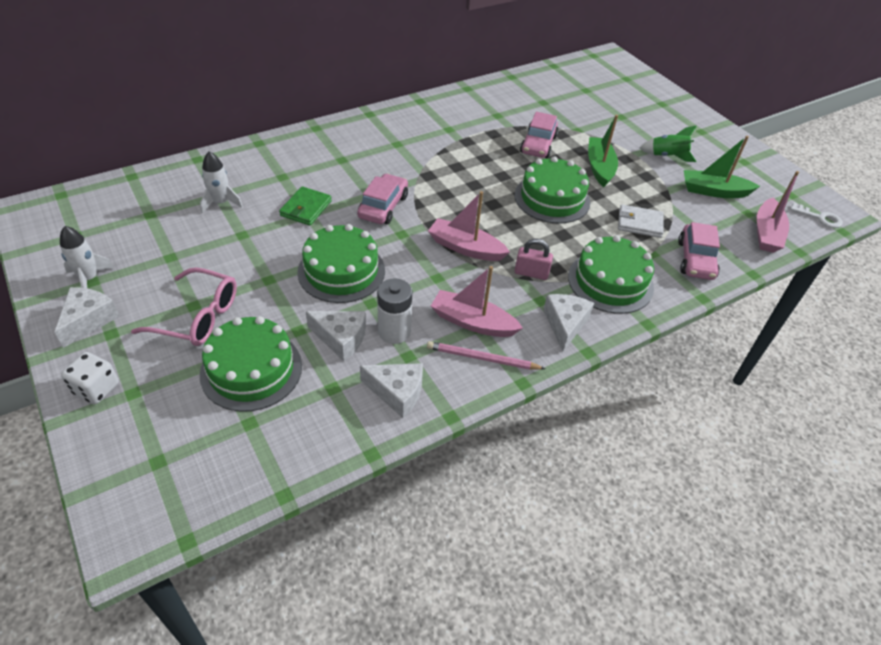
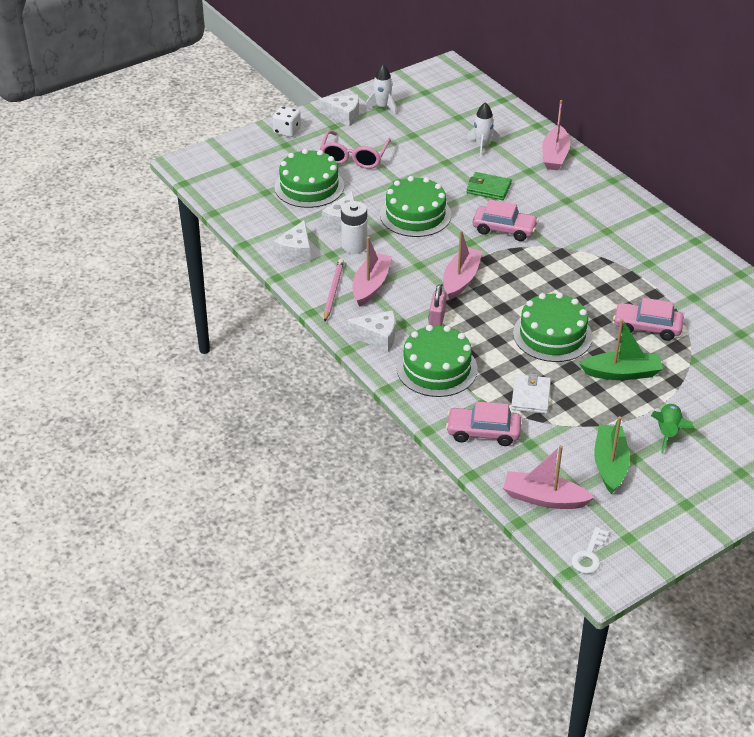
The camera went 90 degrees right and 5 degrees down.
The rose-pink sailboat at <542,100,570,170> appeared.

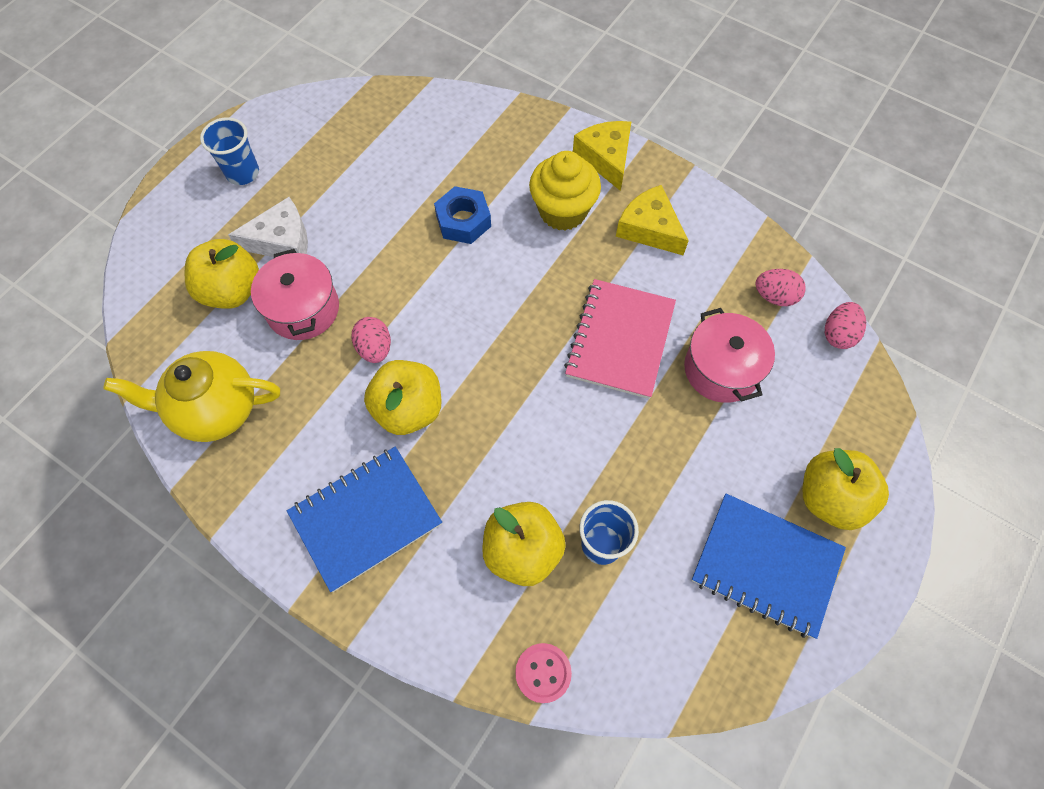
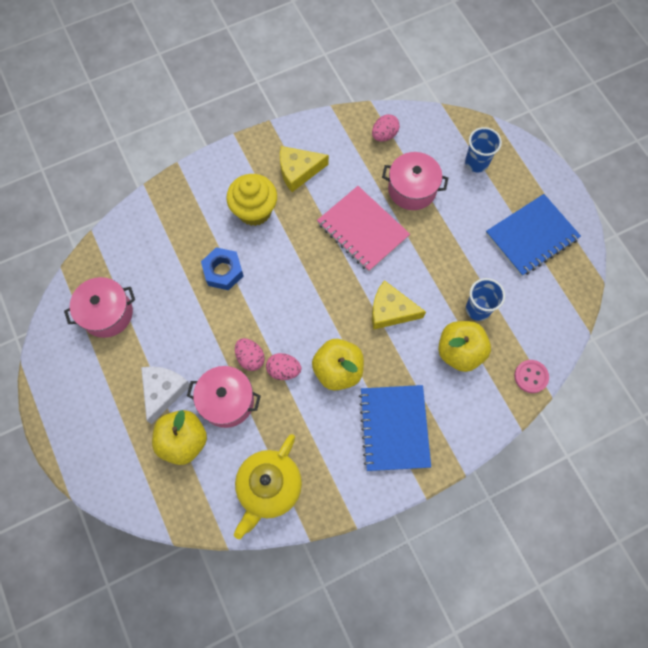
The camera went 60 degrees left and 5 degrees up.
The golden toy apple at <803,448,889,530> disappeared.
The rose-pink pot at <64,277,135,338> appeared.
The royal blue beaker moved from <200,117,259,185> to <465,127,502,172>.
The golden cheese wedge moved from <573,121,631,191> to <372,280,426,330>.
The rose-pink egg shape moved from <825,302,866,349> to <235,338,265,371>.

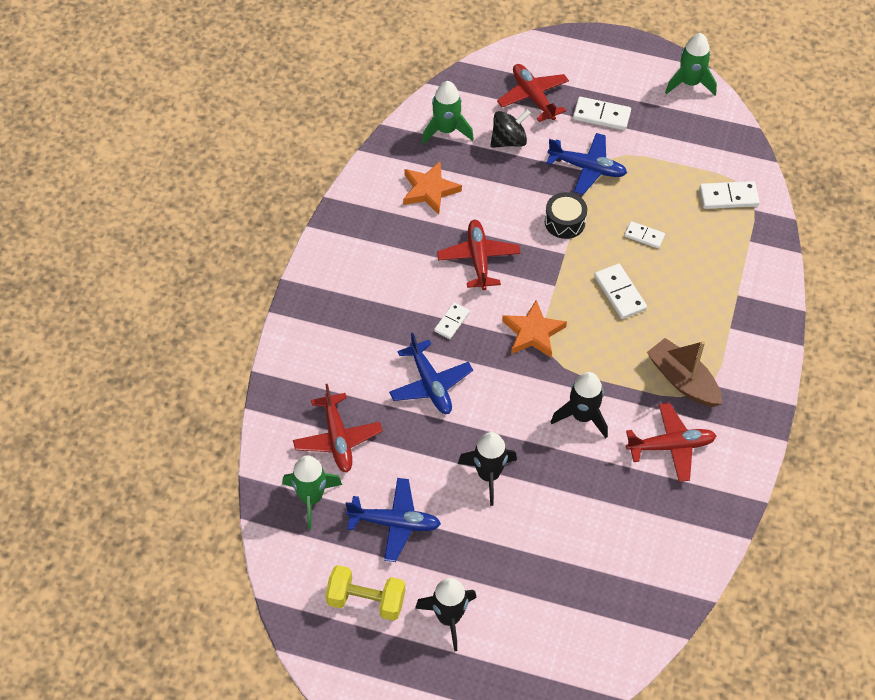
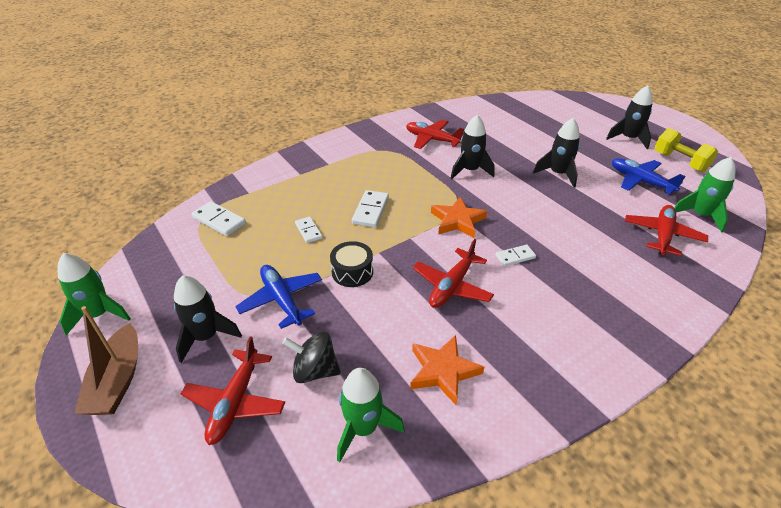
The camera went 140 degrees left and 15 degrees down.
The royal blue aeroplane at <389,333,473,414> disappeared.
The brown sailboat moved from <647,338,722,407> to <74,306,138,415>.
The pure white domino tile at <573,97,631,130> was replaced by the black toy rocket at <174,275,242,363>.

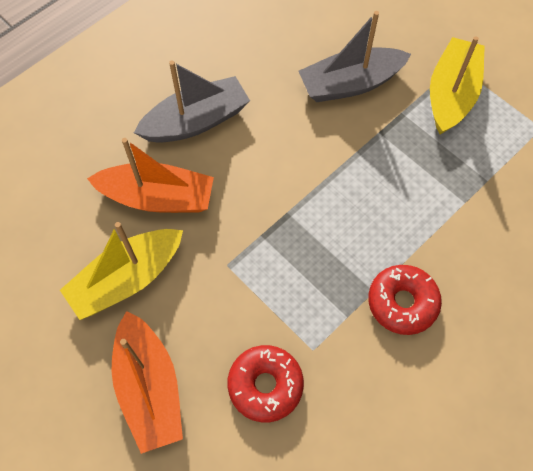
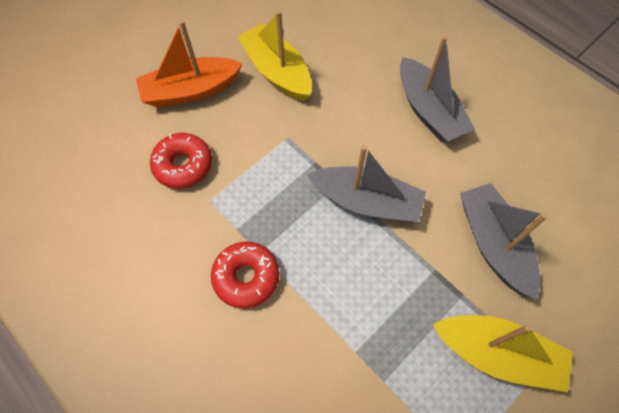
The camera went 90 degrees right and 0 degrees up.
The orange-coloured sailboat at <87,138,214,213> disappeared.
The ash-grey sailboat at <307,145,426,222> appeared.

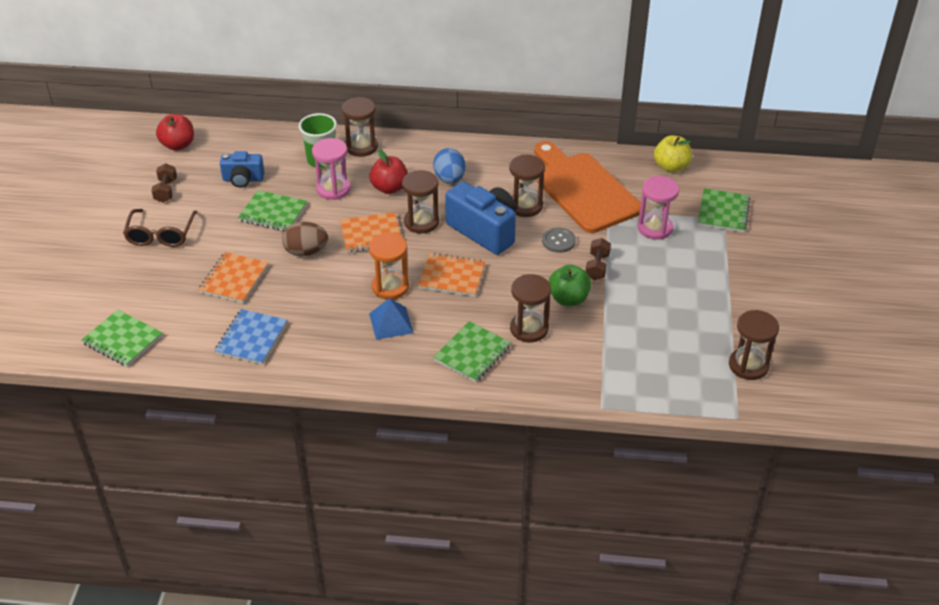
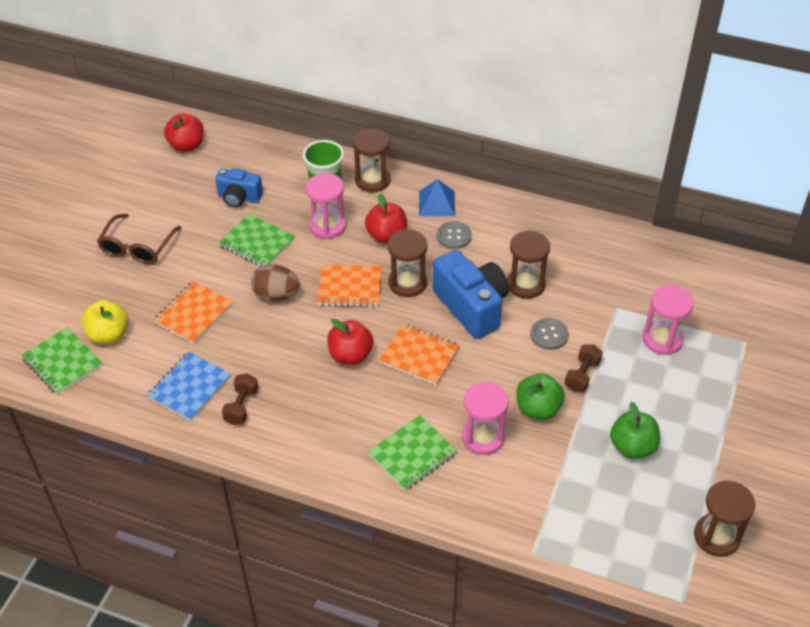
The camera went 15 degrees right and 5 degrees up.
The orange-coloured cutting board at <534,141,641,233> disappeared.
The green notebook at <698,188,750,233> disappeared.
The green toy apple at <610,402,660,459> appeared.
The brown free weight moved from <151,163,177,203> to <222,373,258,425>.
The royal blue solid pyramid moved from <369,298,413,340> to <419,179,455,216>.
The golden toy apple moved from <654,135,692,173> to <82,300,129,344>.
The orange-coloured sandglass at <369,233,409,299> was replaced by the scarlet toy apple at <327,319,373,365>.
The royal blue egg shape at <433,148,466,184> was replaced by the ash-grey sewing button at <437,221,472,249>.
The brown sandglass at <510,274,551,342> became the rose-pink sandglass at <462,382,509,455>.

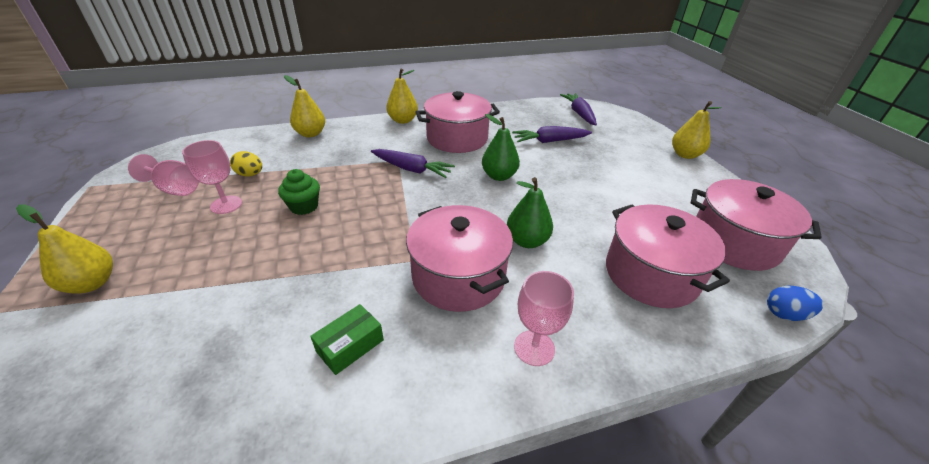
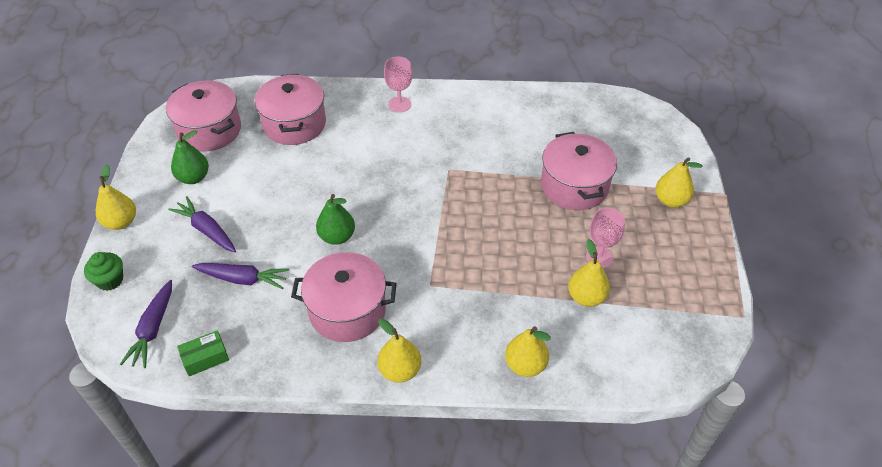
The camera went 160 degrees left and 10 degrees up.
The rose-pink goblet at <128,154,199,196> disappeared.
The royal blue egg shape at <767,286,823,321> disappeared.
The green muffin moved from <278,169,320,215> to <84,252,123,291>.
The green package moved from <310,304,384,375> to <177,330,229,376>.
The purple toy carrot moved from <371,149,455,178> to <168,196,236,252>.
The rose-pink pot moved from <406,205,513,312> to <541,132,617,210>.
The green pear fruit moved from <507,177,553,248> to <171,130,209,184>.
The golden egg shape at <230,151,262,177> was replaced by the golden pear fruit at <568,239,610,307>.

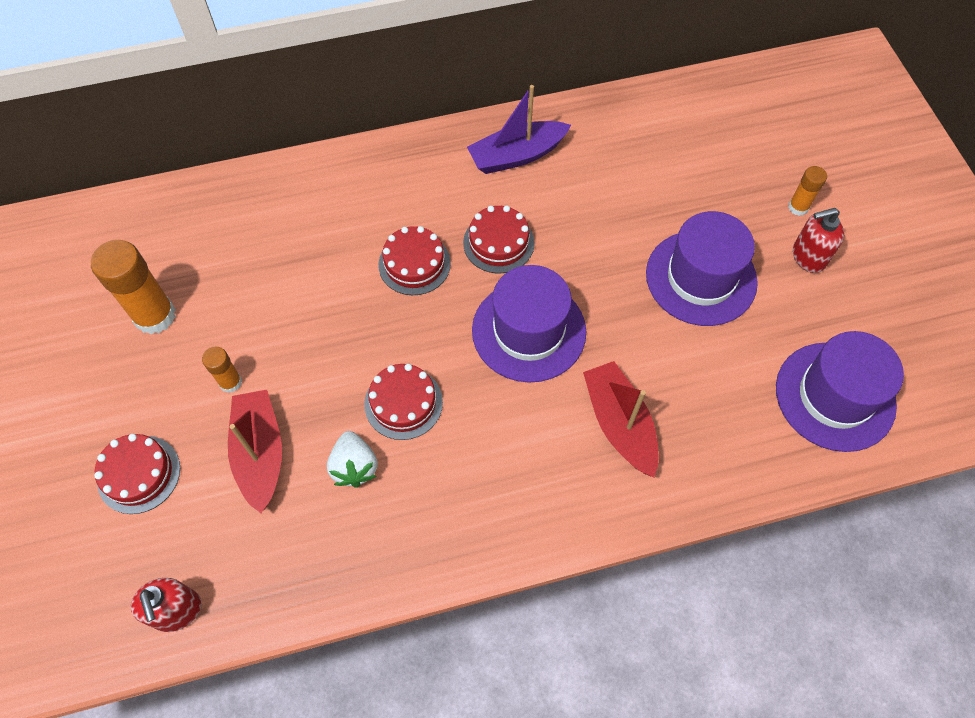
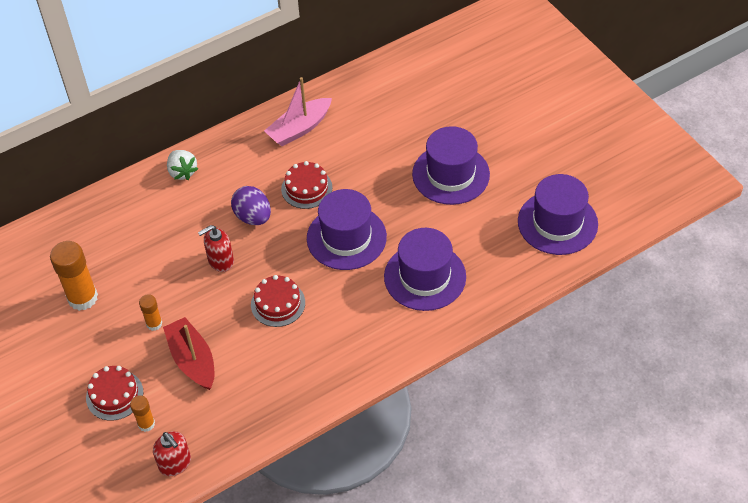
The camera went 15 degrees left and 10 degrees down.
The pure white strawberry moved from <327,431,377,488> to <167,150,198,180>.
The orange-coloured stick of glue moved from <788,166,827,216> to <130,395,155,432>.
The scarlet soap dispenser moved from <793,208,844,273> to <198,225,234,272>.
The scarlet layer cake at <379,226,451,295> was replaced by the purple egg shape at <231,186,271,225>.
The scarlet sailboat at <583,361,659,477> was replaced by the purple tall hat at <384,228,466,311>.
The purple sailboat at <467,85,571,174> became the rose-pink sailboat at <264,77,332,146>.

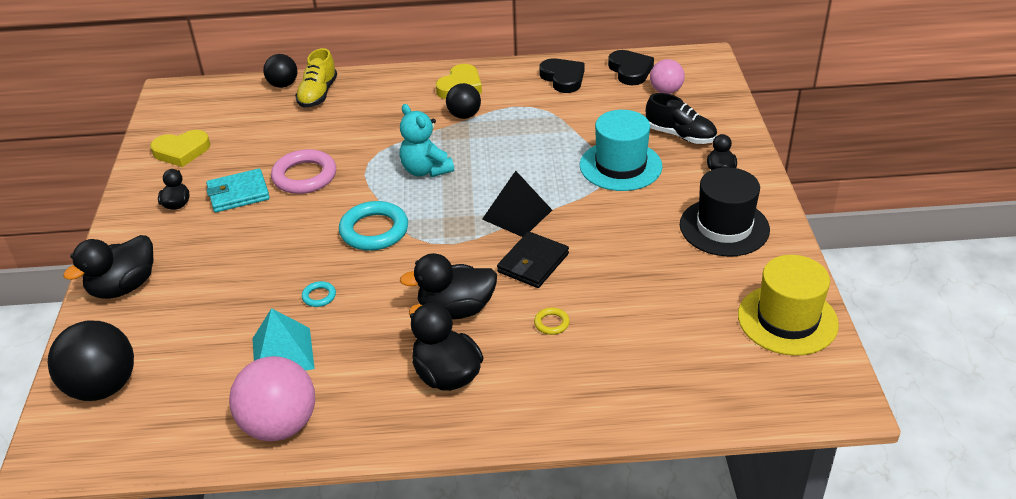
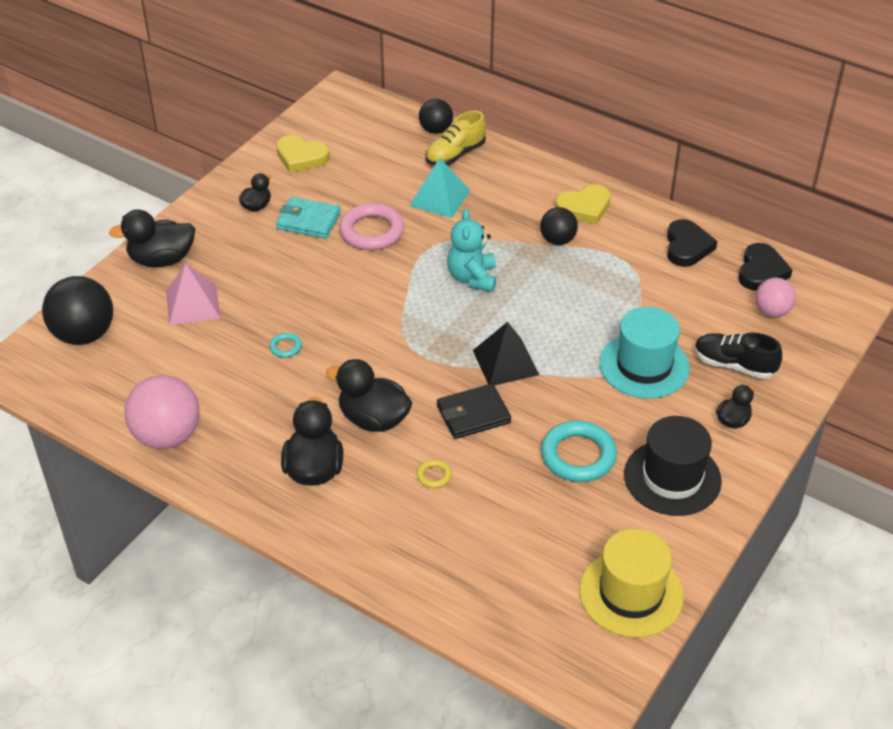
The camera went 35 degrees right and 5 degrees up.
The rose-pink solid pyramid at <166,263,220,325> appeared.
The turquoise solid pyramid moved from <252,308,315,371> to <409,158,470,218>.
The turquoise torus moved from <339,201,408,251> to <541,421,617,482>.
The black lace-up shoe at <646,93,717,144> turned 135 degrees clockwise.

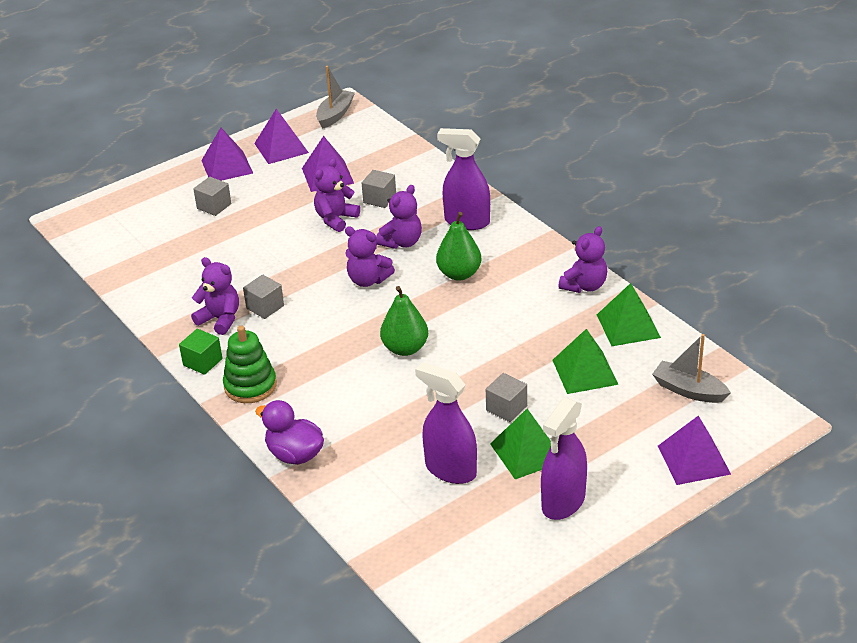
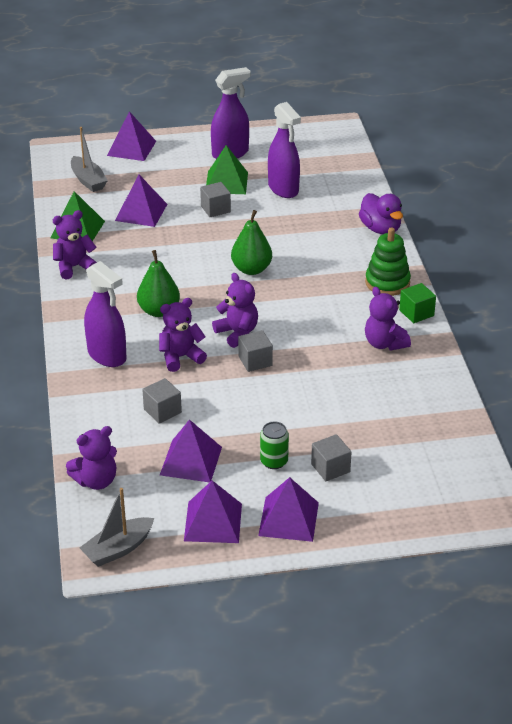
The camera went 155 degrees left and 0 degrees up.
The green soda can at <260,421,289,469> appeared.
The ash-grey cube moved from <243,275,284,319> to <238,330,273,372>.
The purple teddy bear moved from <314,158,360,232> to <66,426,117,490>.
The green solid pyramid at <552,329,619,394> became the purple solid pyramid at <115,175,167,227>.

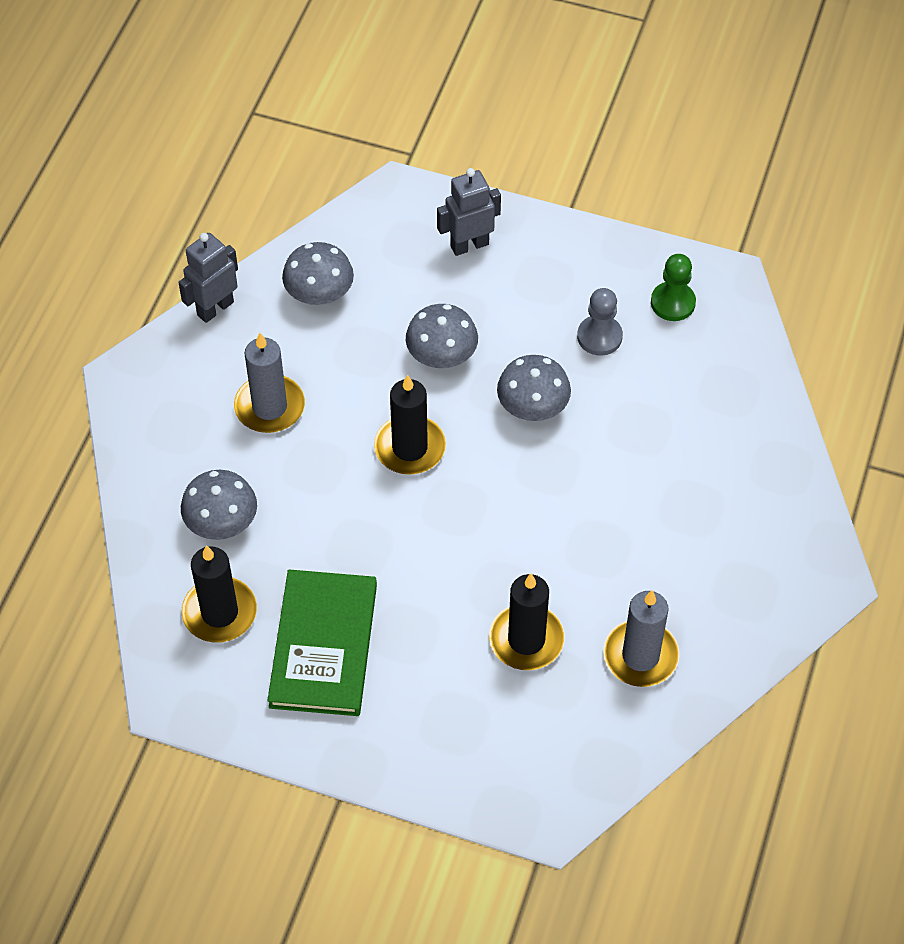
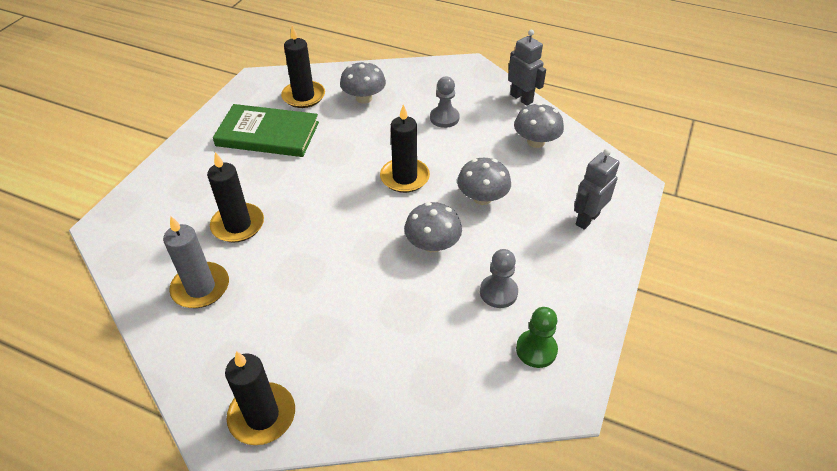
The camera went 95 degrees right and 10 degrees down.
The black candle at <225,351,295,445> appeared.
The ash-grey candle at <234,333,305,433> was replaced by the ash-grey pawn at <430,76,460,128>.
The ash-grey toy robot at <437,168,501,256> turned 120 degrees counterclockwise.

